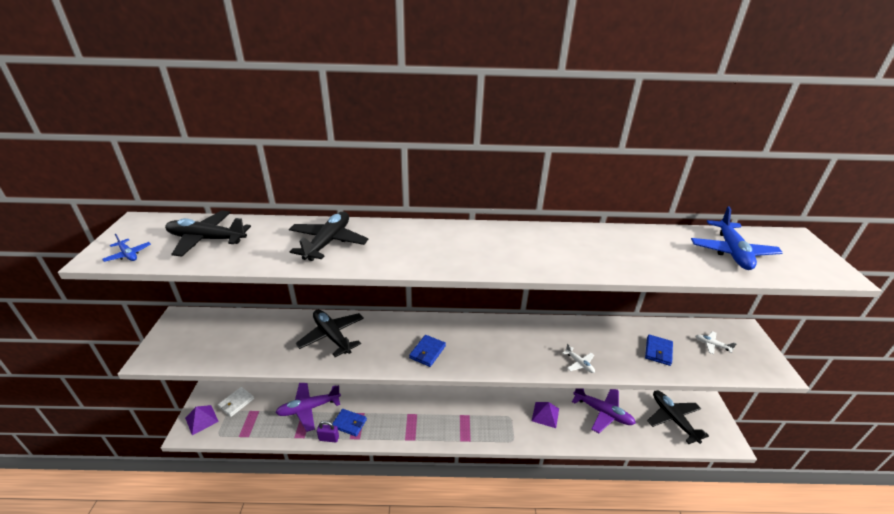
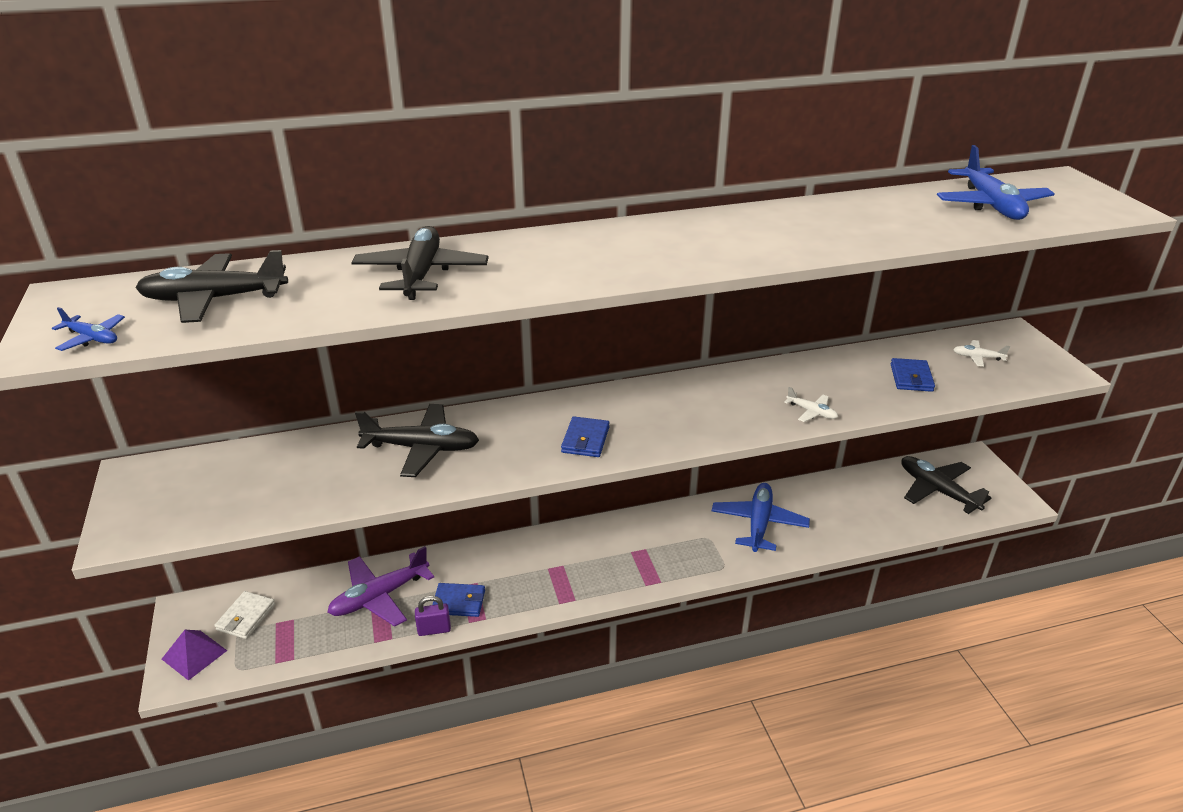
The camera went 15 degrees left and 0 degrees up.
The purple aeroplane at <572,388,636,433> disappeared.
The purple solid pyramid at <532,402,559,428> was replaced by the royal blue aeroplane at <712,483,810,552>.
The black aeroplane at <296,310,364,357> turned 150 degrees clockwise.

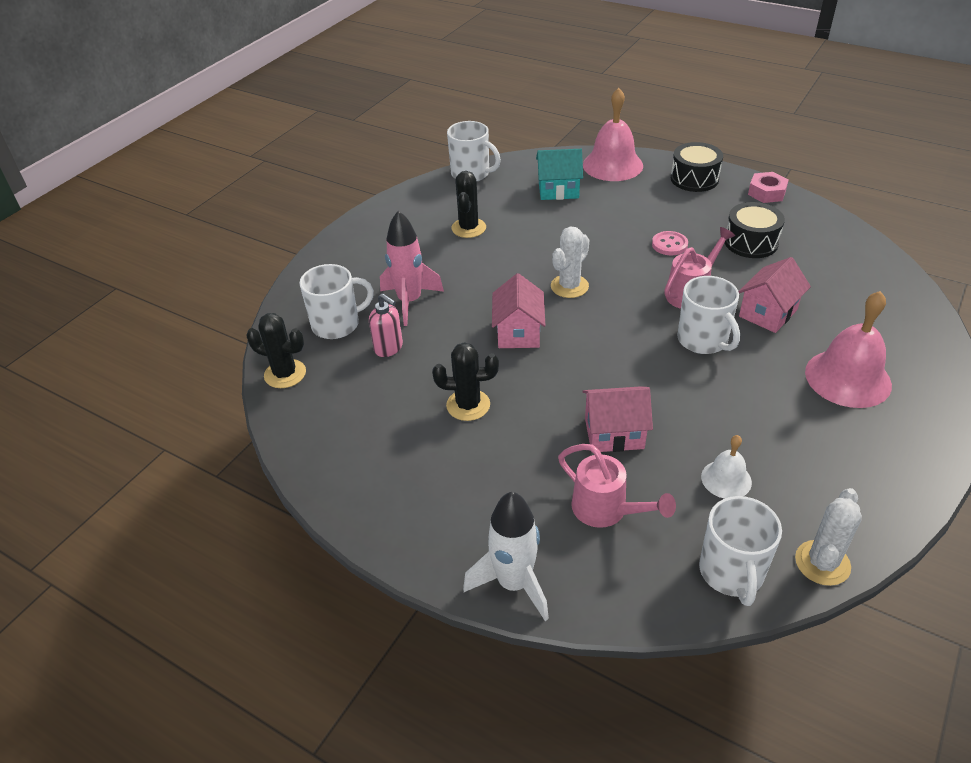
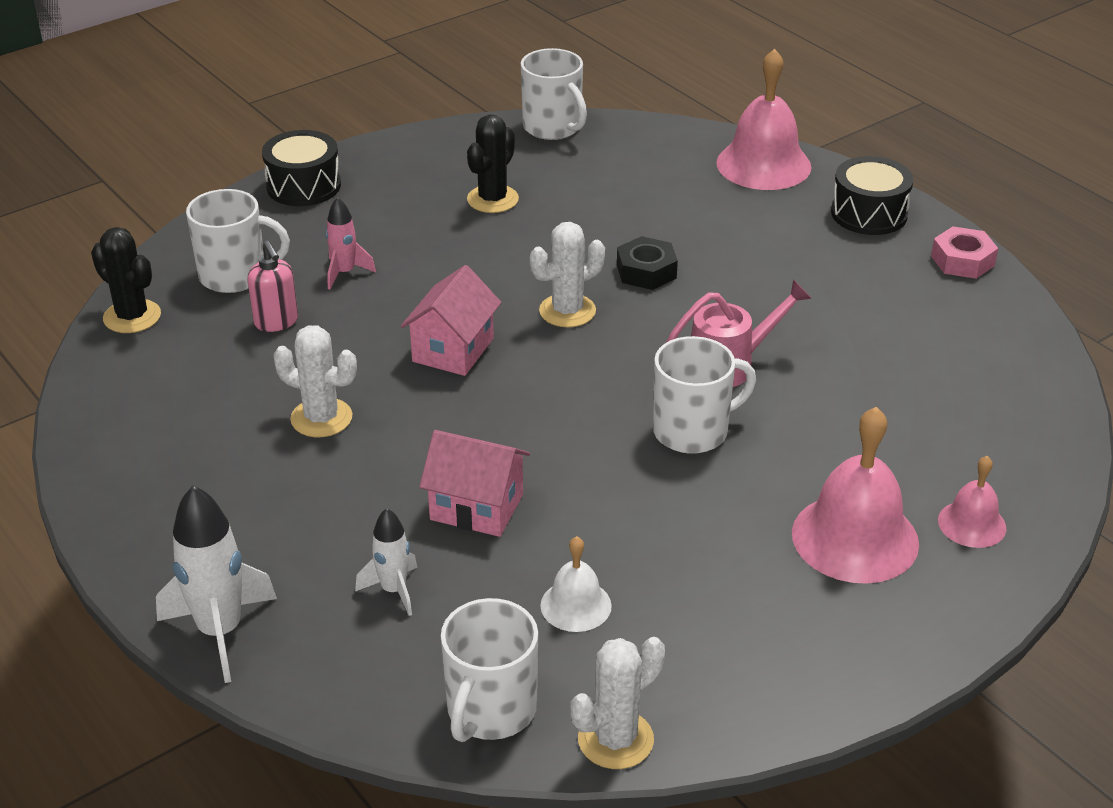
The camera went 20 degrees right and 5 degrees down.
The turquoise cottage at <536,149,583,200> disappeared.
The rose-pink sewing button at <652,231,688,256> disappeared.
The rose-pink cottage at <738,257,811,333> disappeared.
The black hexagon nut at <617,236,678,290> appeared.
The rose-pink school bell at <938,456,1007,548> appeared.
The black toy drum moved from <725,202,785,258> to <262,130,341,206>.
The rose-pink watering pot at <558,444,676,528> was replaced by the pure white toy rocket at <355,508,417,616>.
The black saguaro cactus at <432,342,499,421> became the pure white saguaro cactus at <273,325,357,437>.
The pure white coffee mug at <677,276,740,354> turned 105 degrees counterclockwise.
The rose-pink toy rocket at <380,211,444,326> changed to 0.58 times the size.

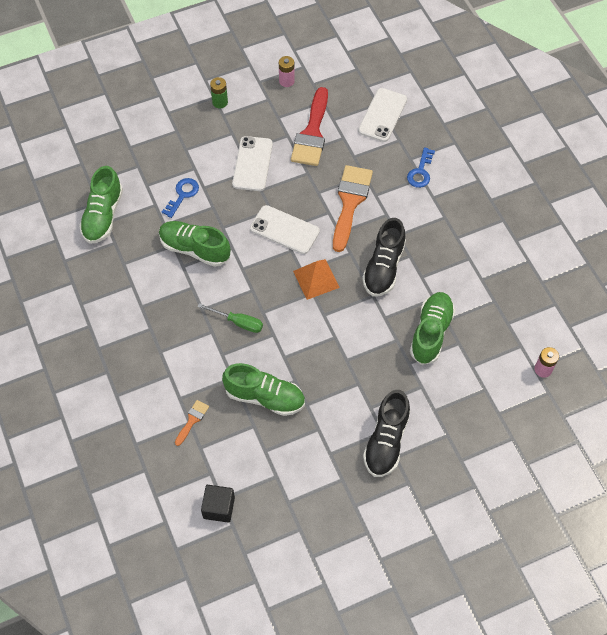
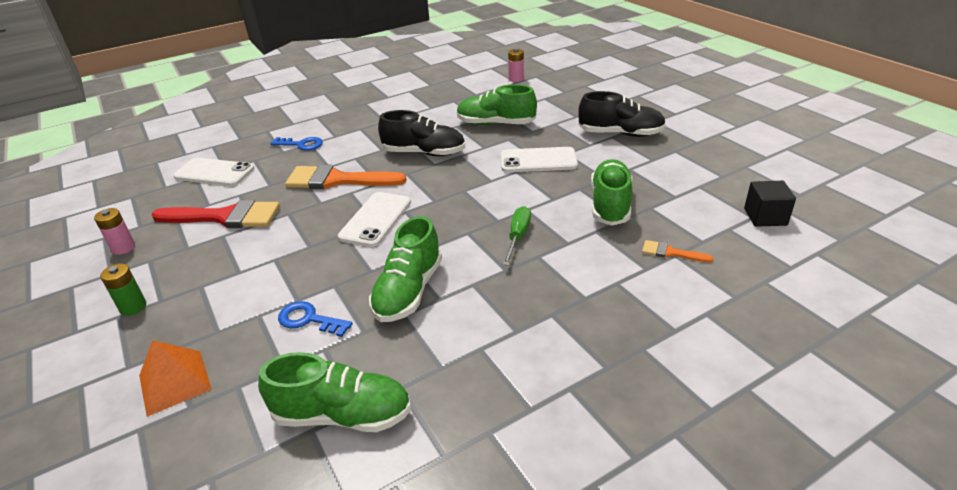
The camera went 95 degrees left and 25 degrees down.
The pure white smartphone moved from <232,136,273,191> to <501,147,578,172>.
The orange-coloured solid pyramid moved from <293,259,340,300> to <139,340,212,417>.

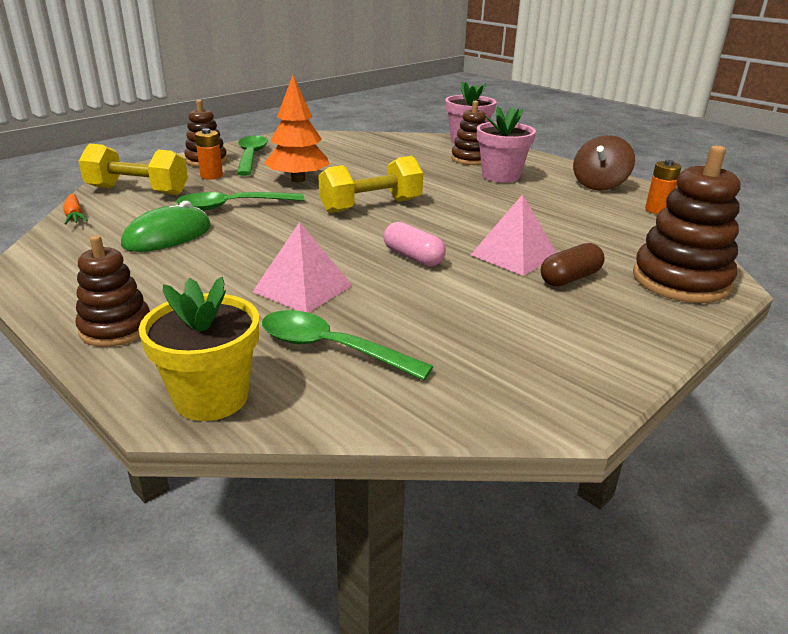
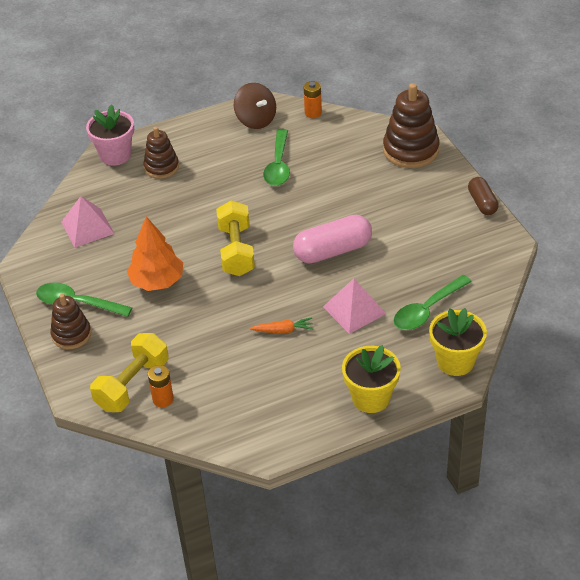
The camera went 65 degrees left and 15 degrees up.
The green mouse at <121,201,211,252> disappeared.
The rose-pink flower pot at <477,106,536,183> disappeared.
The orange-coloured toy carrot moved from <63,194,88,225> to <250,317,313,333>.
The green spoon moved from <176,192,304,211> to <263,129,290,186>.
The orange-coloured power cell moved from <195,128,223,180> to <148,365,174,408>.
The rose-pink solid pyramid moved from <471,194,557,276> to <61,196,115,248>.
The brown pill shape moved from <541,243,605,287> to <468,177,499,215>.
The brown ring stacker at <76,235,150,347> was replaced by the golden flower pot at <342,345,401,413>.
The rose-pink pill shape at <384,222,446,266> changed to 1.65 times the size.

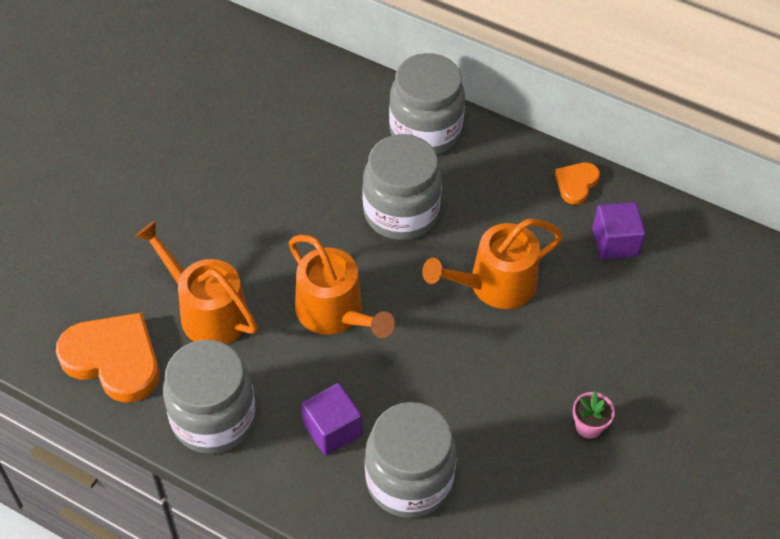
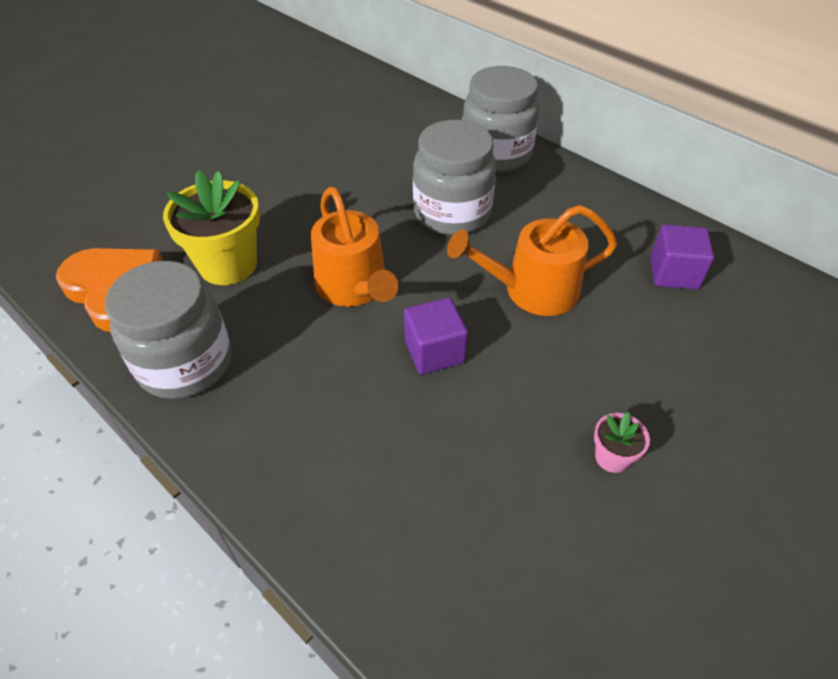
The camera went 15 degrees right and 5 degrees down.
The ash-grey preserve jar at <365,402,457,518> disappeared.
The orange-coloured heart at <555,163,600,205> disappeared.
The purple cube moved from <301,383,362,455> to <404,298,468,374>.
The orange-coloured watering pot at <135,221,258,344> was replaced by the golden flower pot at <163,170,260,285>.

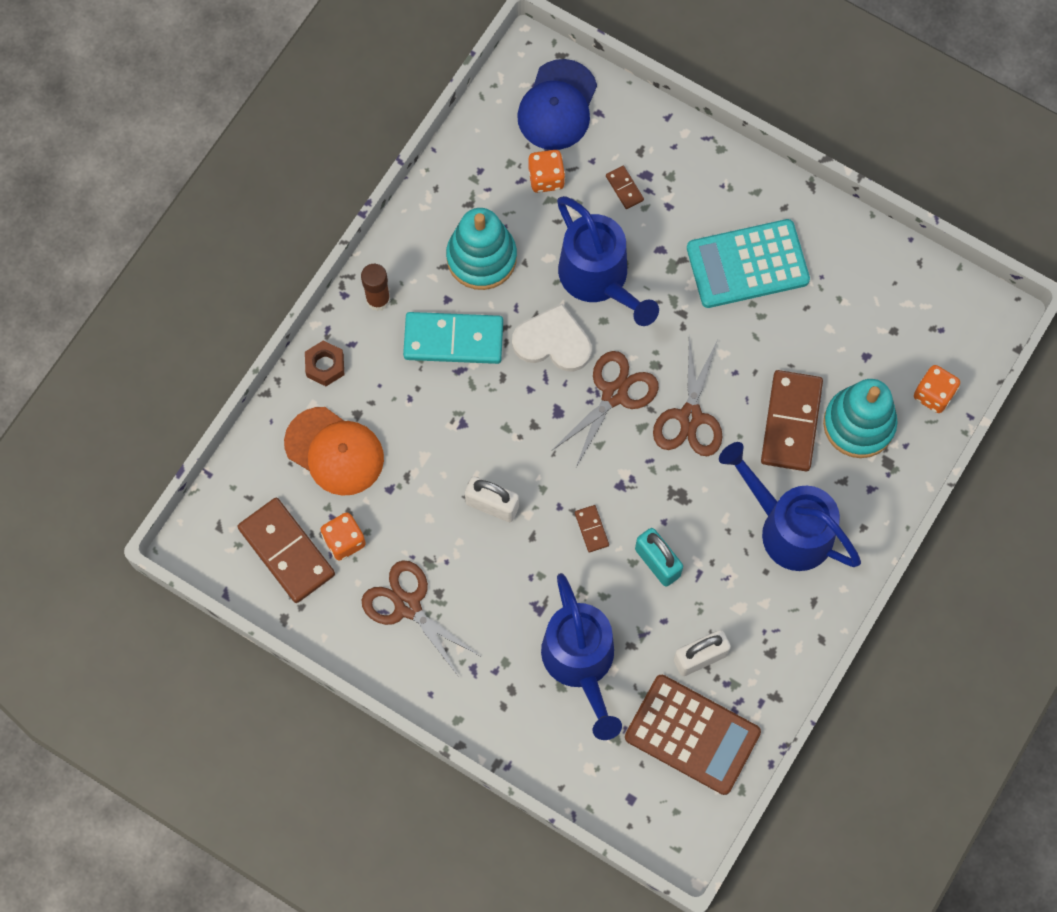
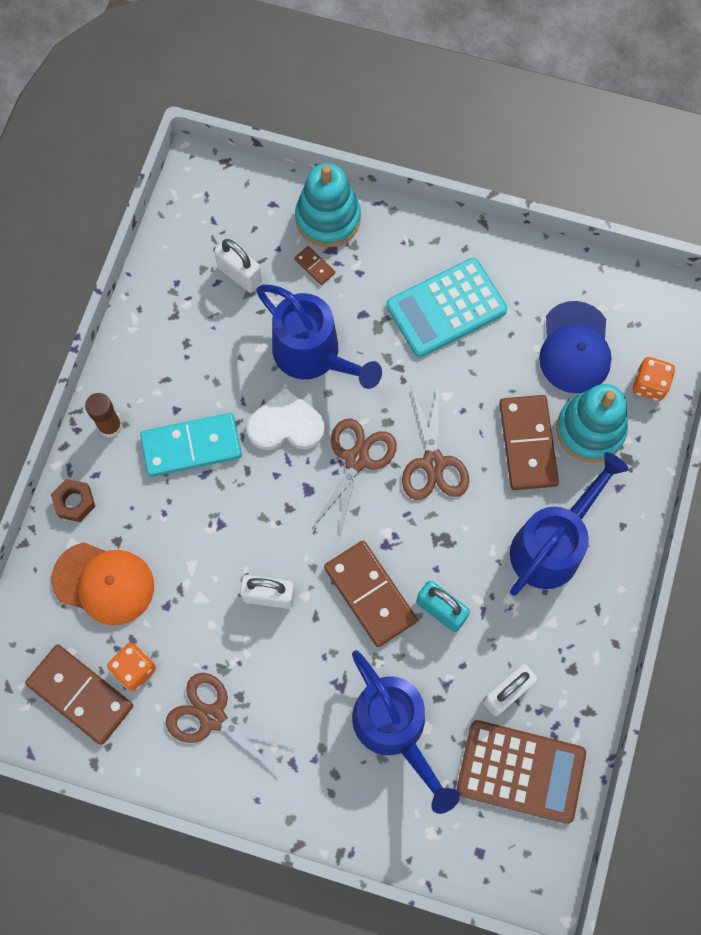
The camera went 15 degrees left and 0 degrees up.
The turquoise ring stacker moved from <446,208,517,290> to <295,163,361,247>.
The royal blue peaked cap moved from <517,59,597,150> to <539,301,612,393>.
The orange-coloured dice at <528,150,565,193> was replaced by the pure white small lock at <214,239,262,293>.
The royal blue watering pot at <719,442,861,571> turned 105 degrees clockwise.
The brown domino tile at <575,505,609,552> changed to 2.25 times the size.

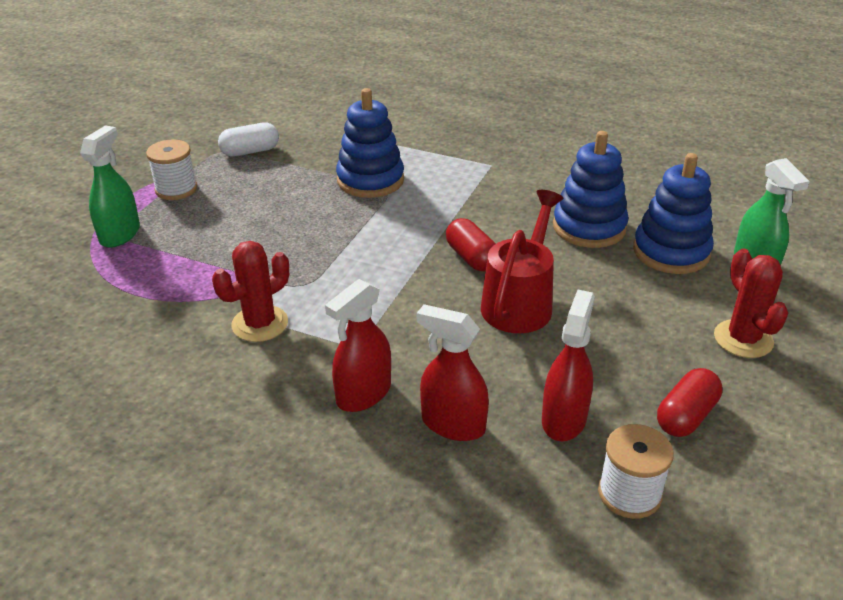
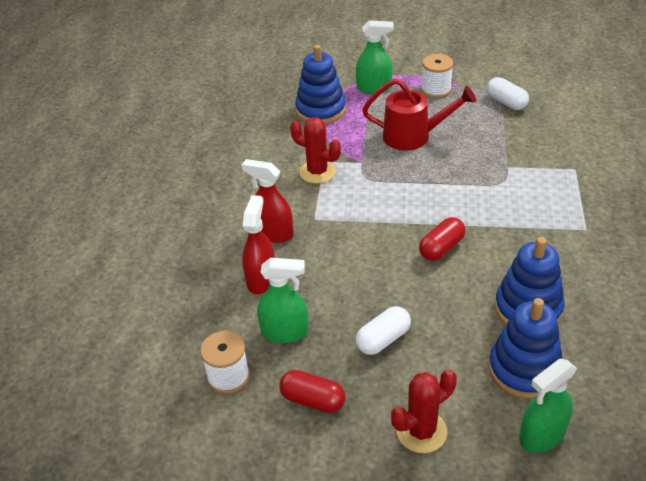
The camera went 75 degrees right and 5 degrees up.
The pure white pill shape at <356,306,411,355> appeared.
The royal blue ring stacker moved from <336,88,404,198> to <295,45,346,124>.
The scarlet watering pot moved from <481,190,563,333> to <362,79,476,151>.
The scarlet spray bottle at <542,290,595,441> became the green spray bottle at <257,258,309,343>.

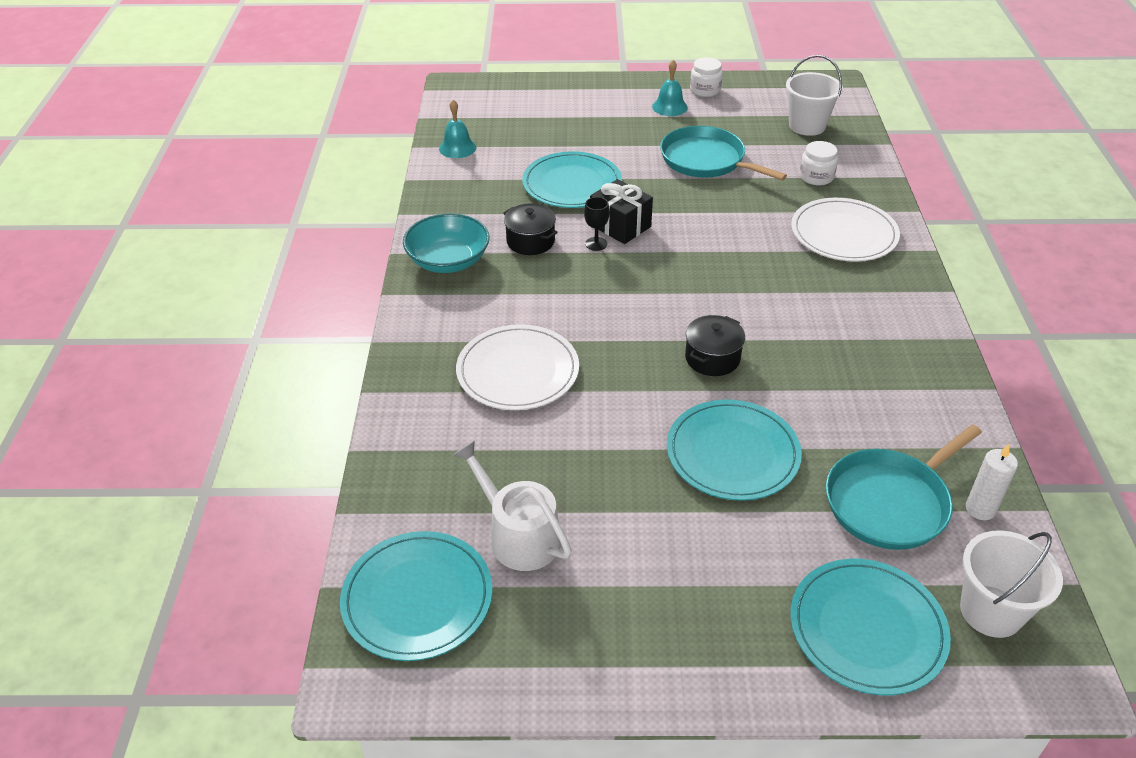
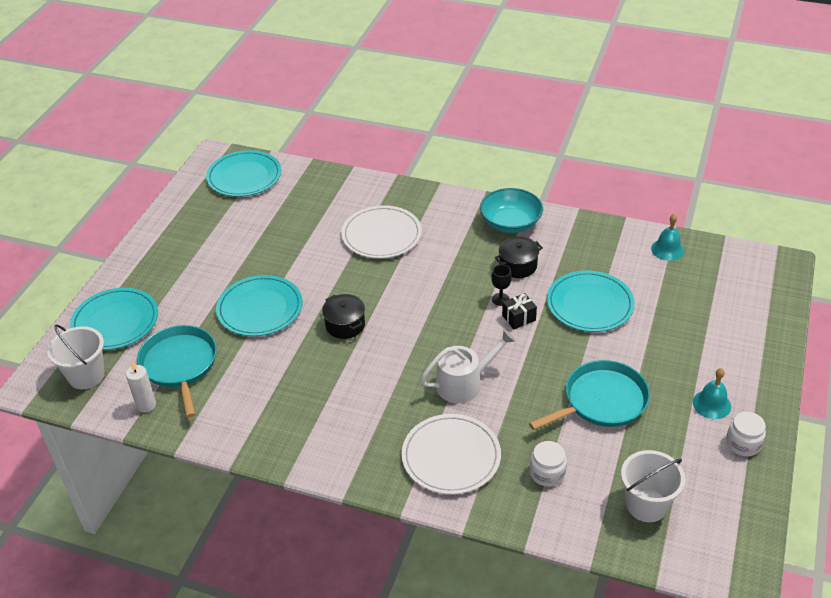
The camera went 110 degrees right and 0 degrees up.
The pure white watering pot moved from <453,440,572,571> to <420,329,516,403>.
The black wrapped gift at <590,179,653,244> changed to 0.66 times the size.

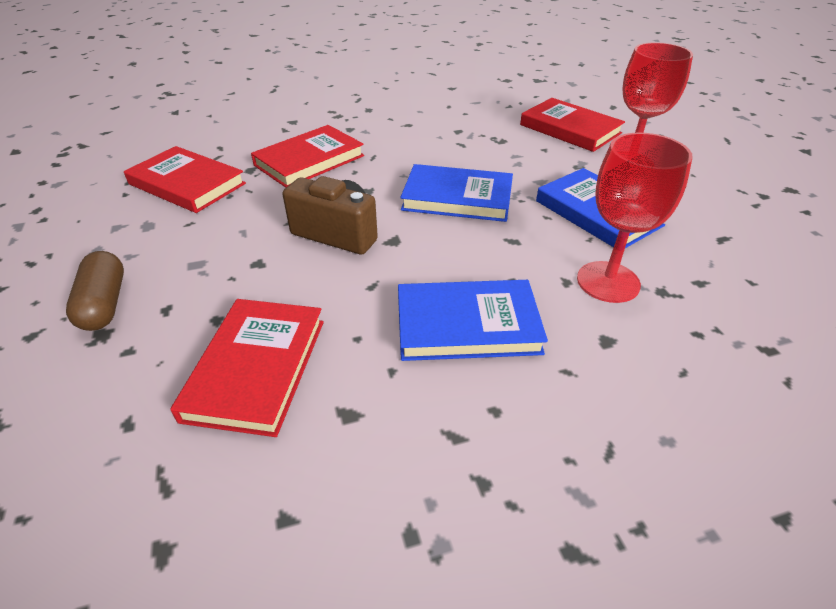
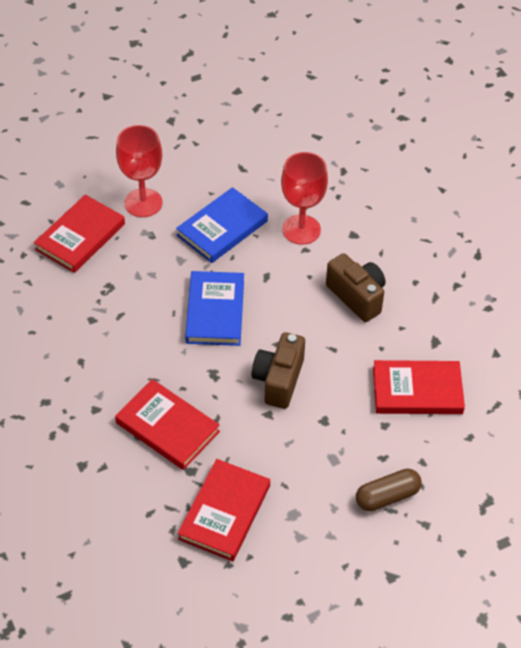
The camera went 100 degrees left and 10 degrees up.
The royal blue hardcover at <398,280,548,361> was replaced by the brown camera at <326,253,385,322>.

